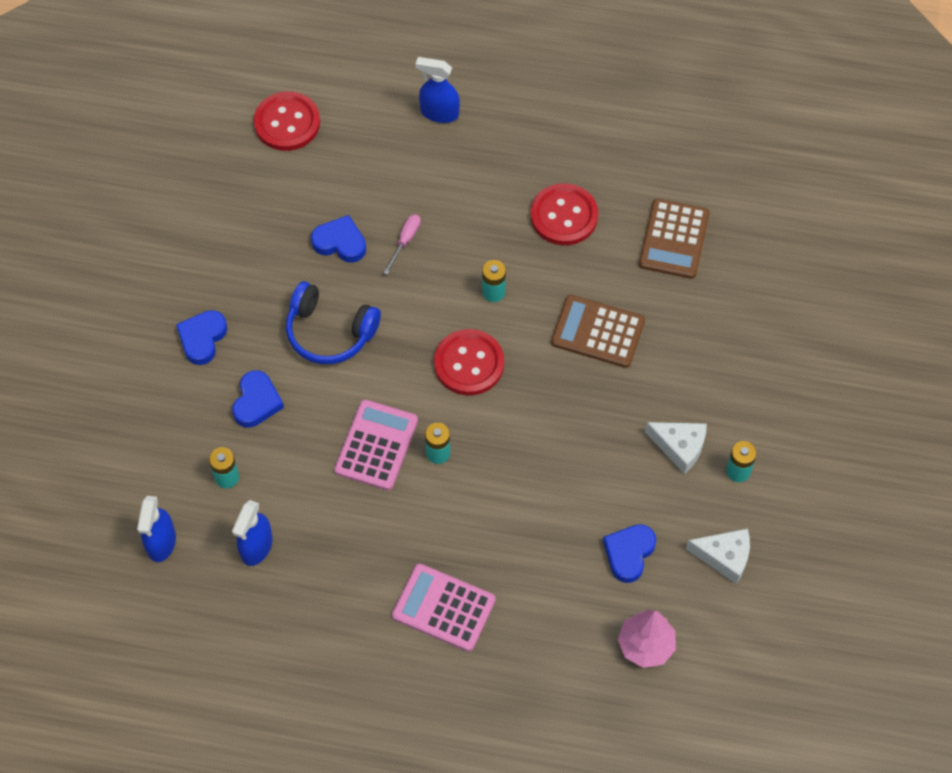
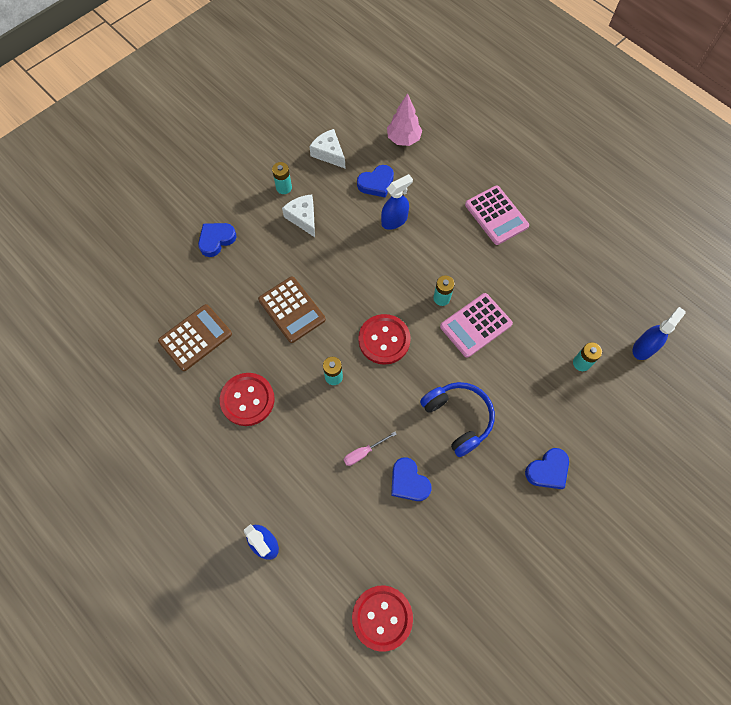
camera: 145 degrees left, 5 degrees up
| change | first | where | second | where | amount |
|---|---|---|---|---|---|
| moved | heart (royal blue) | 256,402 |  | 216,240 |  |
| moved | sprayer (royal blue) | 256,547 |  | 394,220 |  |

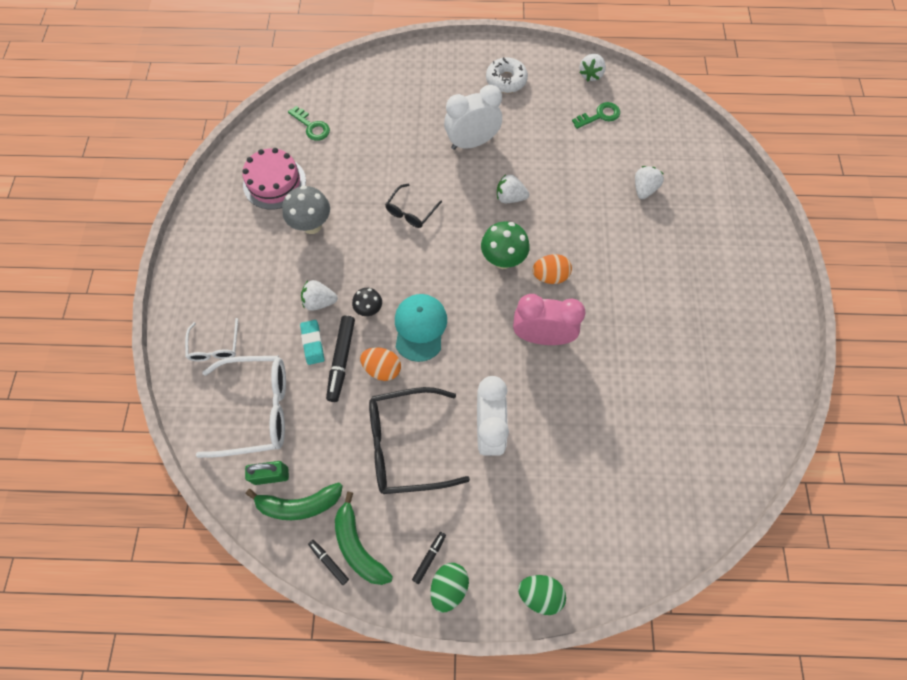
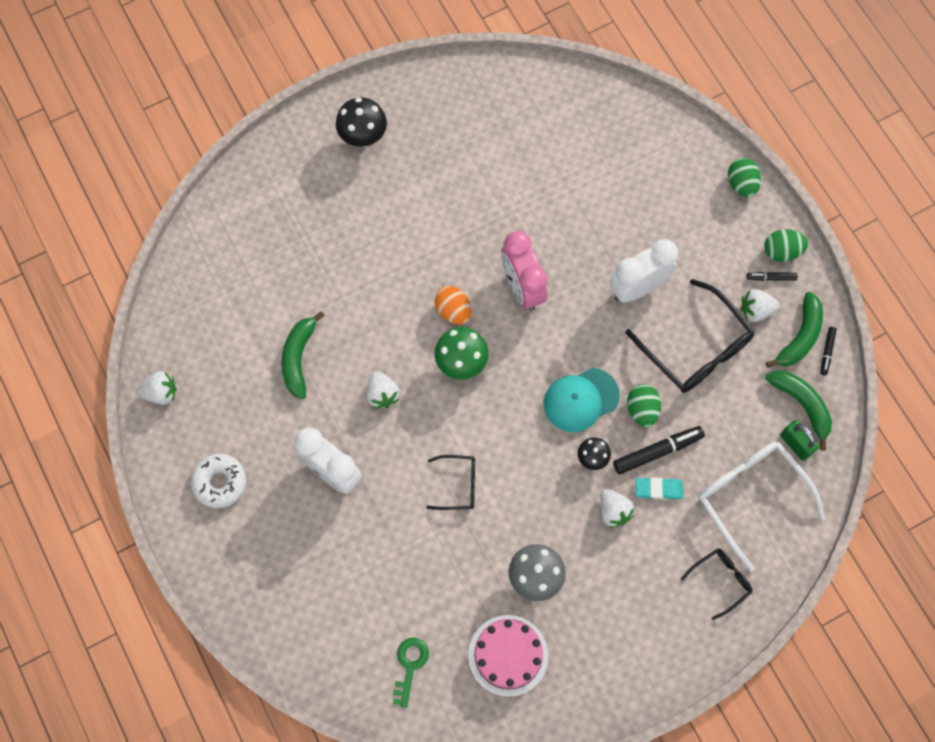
camera: 120 degrees left, 5 degrees up
| change | first | where | second | where | amount |
|---|---|---|---|---|---|
| recoloured | eyeglasses (snow-white) | 215,347 | eyeglasses (black) | 721,580 |  |
| turned | gum eraser (turquoise) | 313,343 |  | 658,489 | 45 degrees clockwise |
| recoloured | egg (orange-coloured) | 382,369 | egg (green) | 642,409 |  |
| removed | latchkey (green) | 599,115 |  |  |  |
| moved | strawberry (snow-white) | 644,189 |  | 755,310 |  |
| added |  |  | toy banana (green) | 299,358 |  |
| added |  |  | mushroom (black) | 363,137 |  |

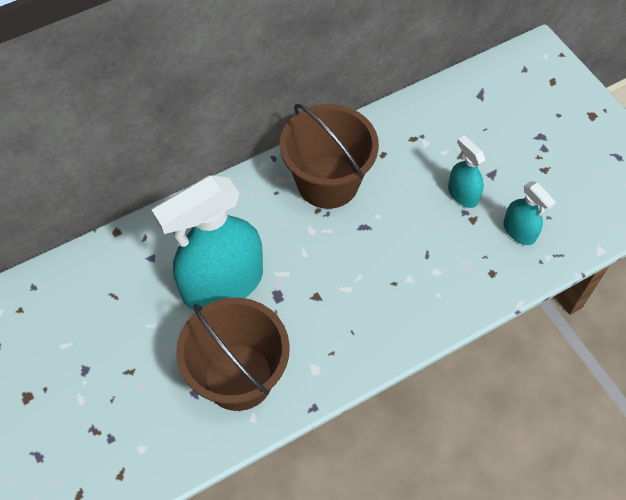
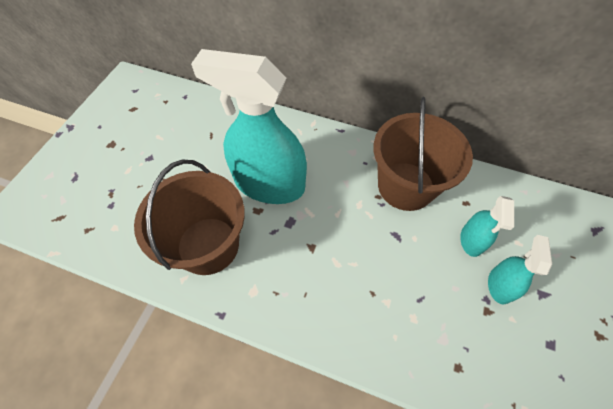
camera: 50 degrees right, 0 degrees up
| change | first | where | second | where | amount |
|---|---|---|---|---|---|
| moved | sprayer (turquoise) | 519,231 |  | 471,240 |  |

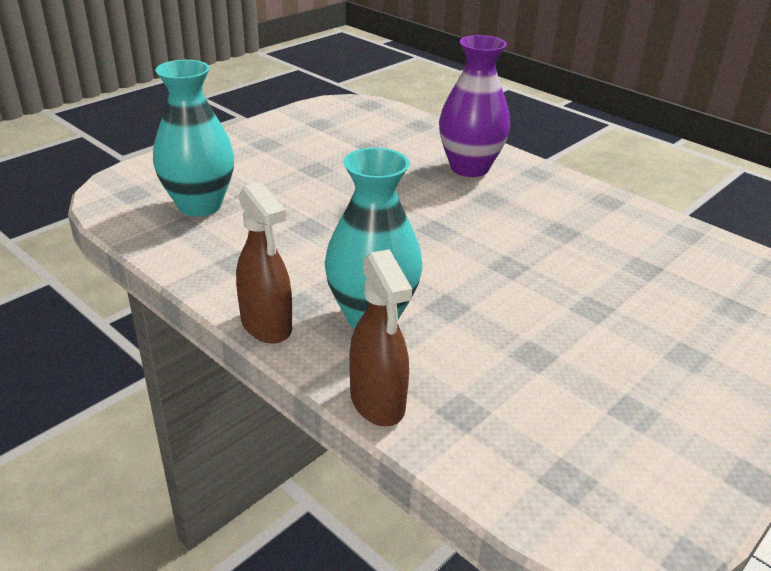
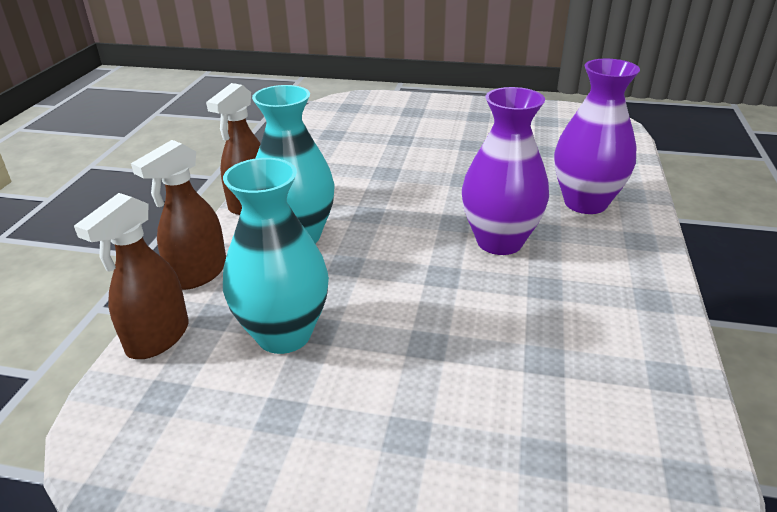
camera: 60 degrees right, 0 degrees up
| change | first | where | second | where | amount |
|---|---|---|---|---|---|
| moved | flower vase (turquoise) | 200,205 |  | 284,334 |  |
| added |  |  | sprayer (dark brown) | 158,338 |  |
| added |  |  | flower vase (royal purple) | 499,242 |  |

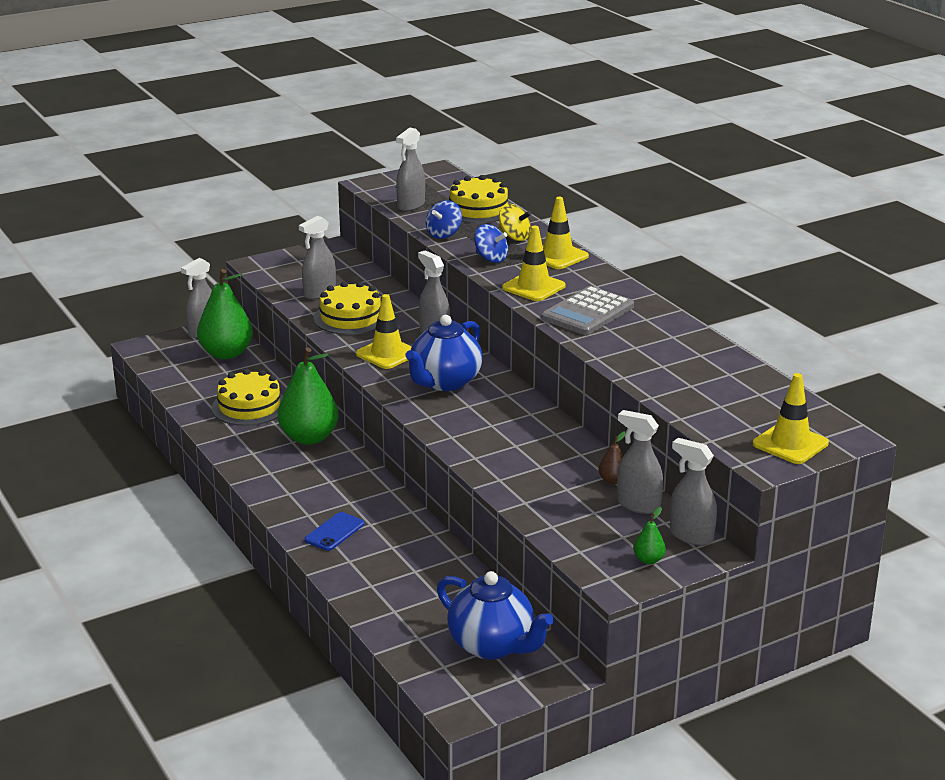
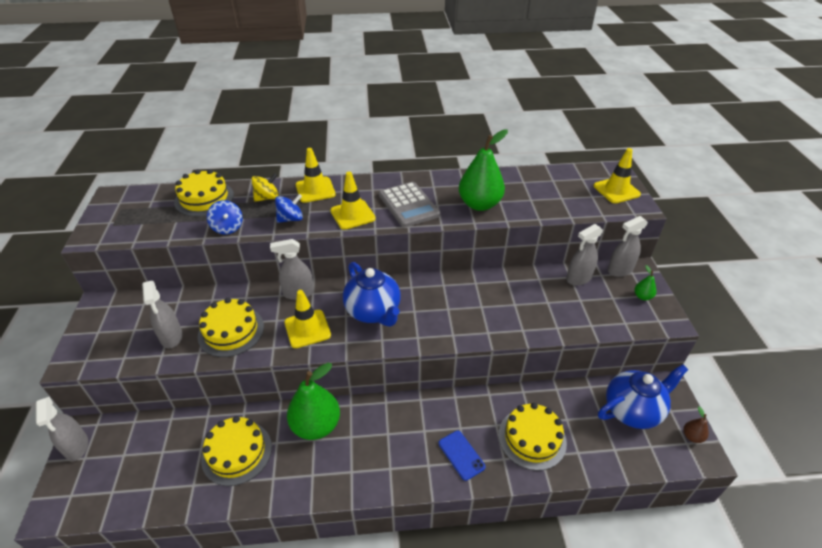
camera: 65 degrees left, 15 degrees up
| change | first | where | second | where | amount |
|---|---|---|---|---|---|
| moved | toy pear (green) | 226,353 |  | 479,204 |  |
| removed | sprayer (ash-grey) | 411,205 |  |  |  |
| moved | toy pear (dark brown) | 613,480 |  | 692,436 |  |
| added |  |  | cake (bright yellow) | 532,438 |  |

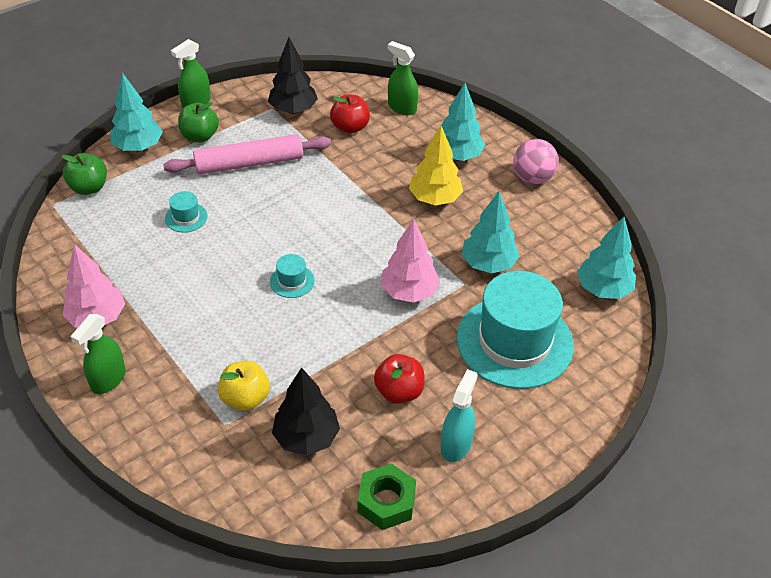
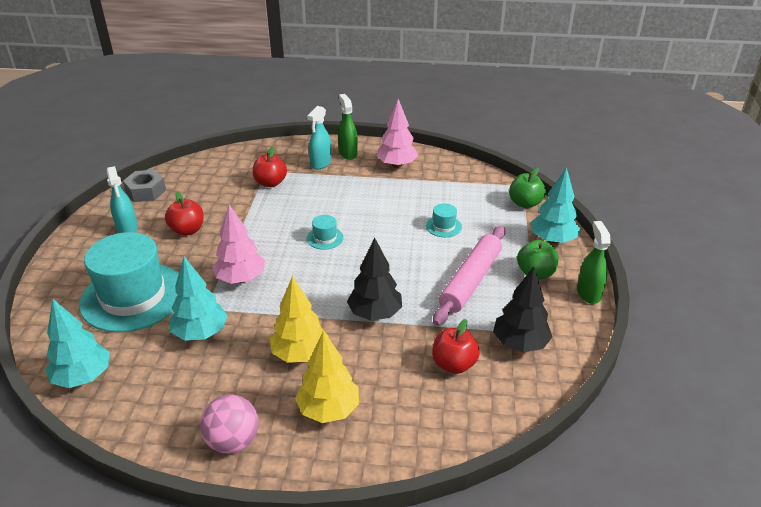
camera: 135 degrees right, 10 degrees down
| change | first | where | second | where | amount |
|---|---|---|---|---|---|
| recoloured | apple fruit (bright yellow) | 245,398 | apple fruit (scarlet) | 270,183 |  |
| moved | toy tree (black) | 306,437 |  | 375,314 |  |
| recoloured | hexagon nut (green) | 386,502 | hexagon nut (ash-grey) | 146,191 |  |
| removed | sprayer (green) | 402,108 |  |  |  |
| recoloured | toy tree (turquoise) | 457,156 | toy tree (bright yellow) | 328,410 |  |
| added |  |  | sprayer (turquoise) | 321,163 |  |

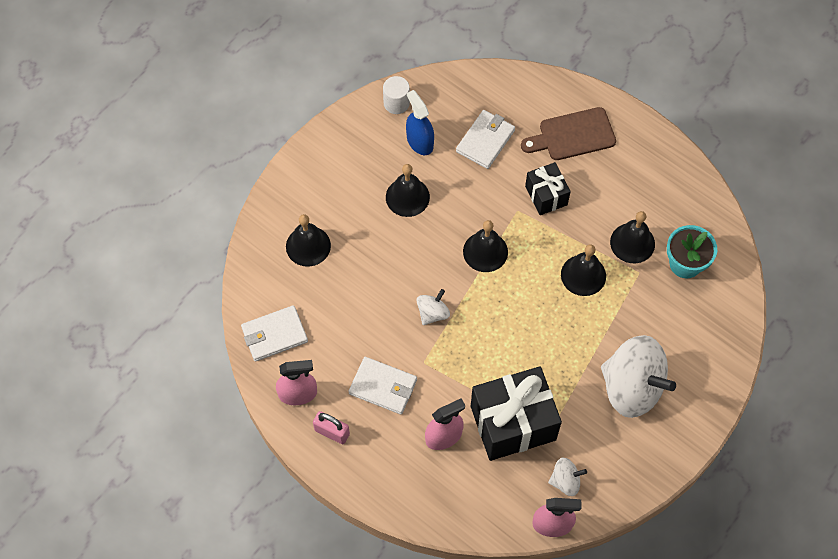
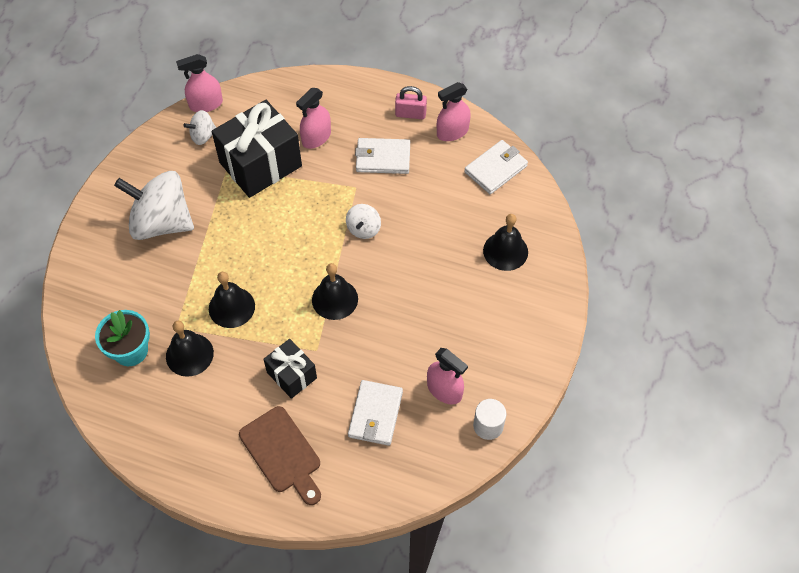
camera: 160 degrees right, 5 degrees down
| change | first | where | second | where | amount |
|---|---|---|---|---|---|
| removed | hand bell (black) | 407,197 |  |  |  |
| recoloured | sprayer (royal blue) | 420,142 | sprayer (rose-pink) | 444,390 |  |
| turned | cutting board (dark brown) | 573,135 |  | 282,453 | 90 degrees clockwise |

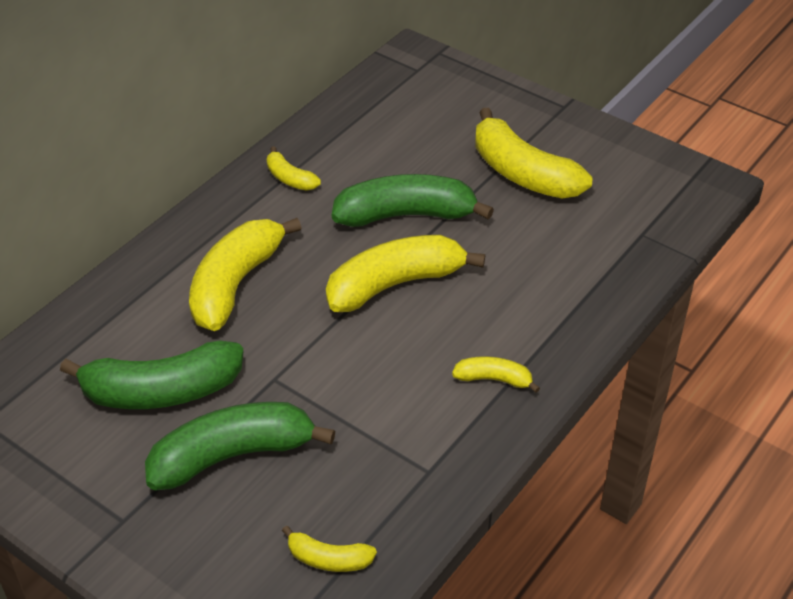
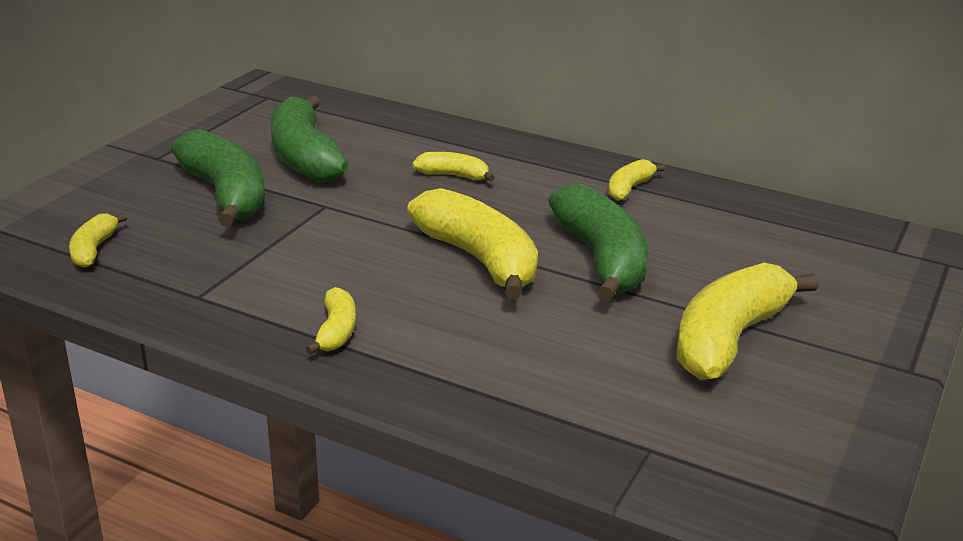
camera: 80 degrees right, 15 degrees down
| change | first | where | second | where | amount |
|---|---|---|---|---|---|
| resized | toy banana (bright yellow) | 235,284 |  | 453,175 | x0.49 |

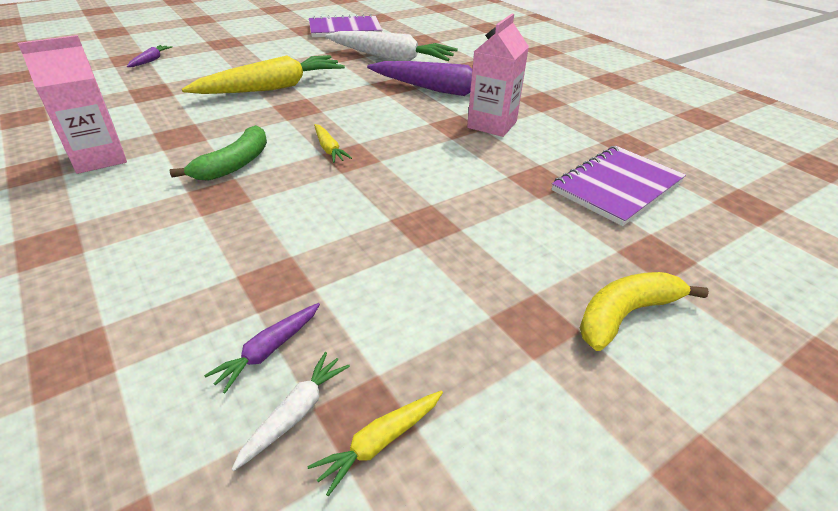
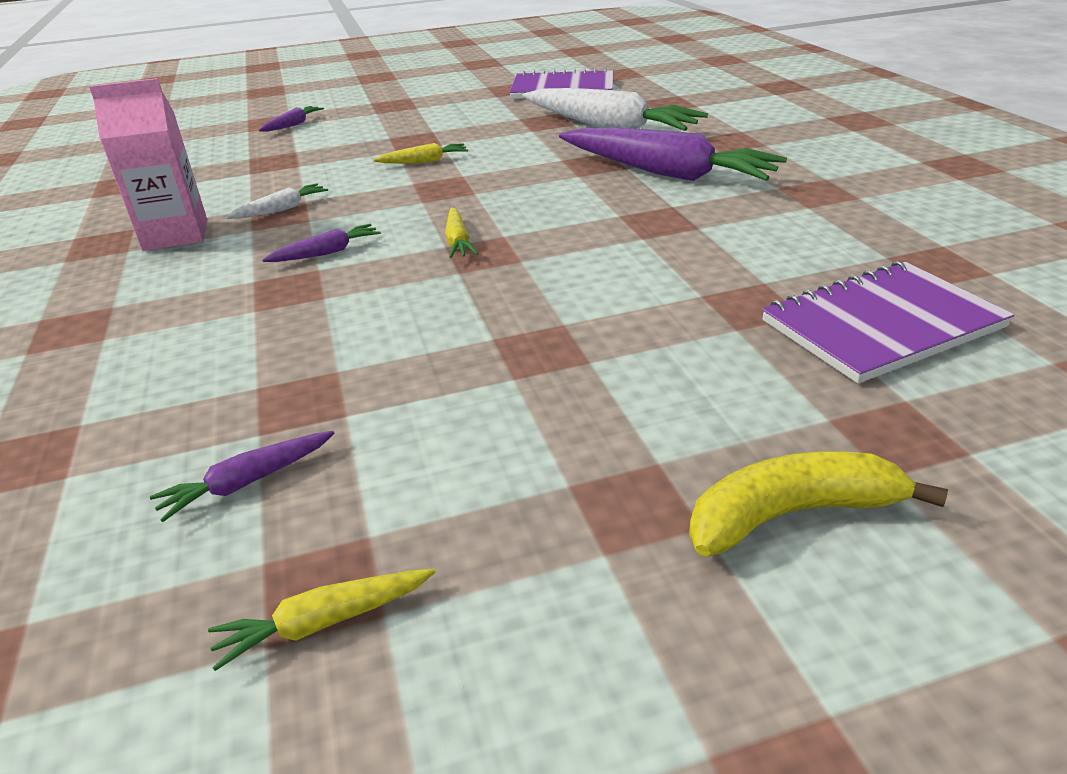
camera: 20 degrees right, 5 degrees down
| change | first | where | second | where | amount |
|---|---|---|---|---|---|
| replaced | toy banana (green) | 234,164 | toy carrot (royal purple) | 326,253 |  |
| resized | toy carrot (bright yellow) | 272,88 |  | 424,161 | x0.43 |
| moved | toy carrot (snow-white) | 295,413 |  | 281,209 |  |
| removed | juice carton (rose-pink) | 492,124 |  |  |  |

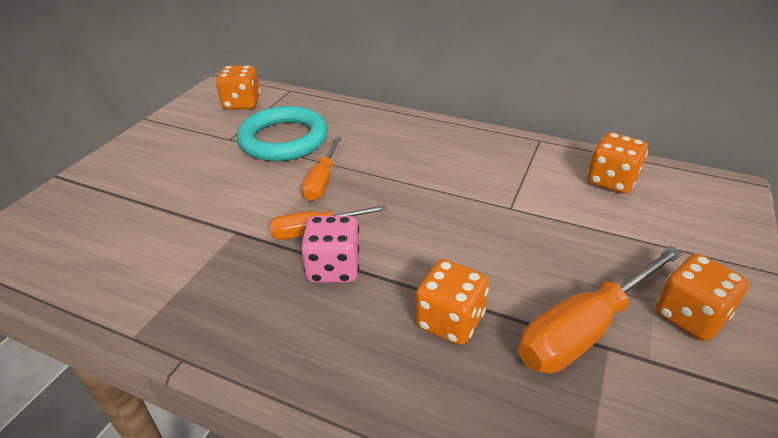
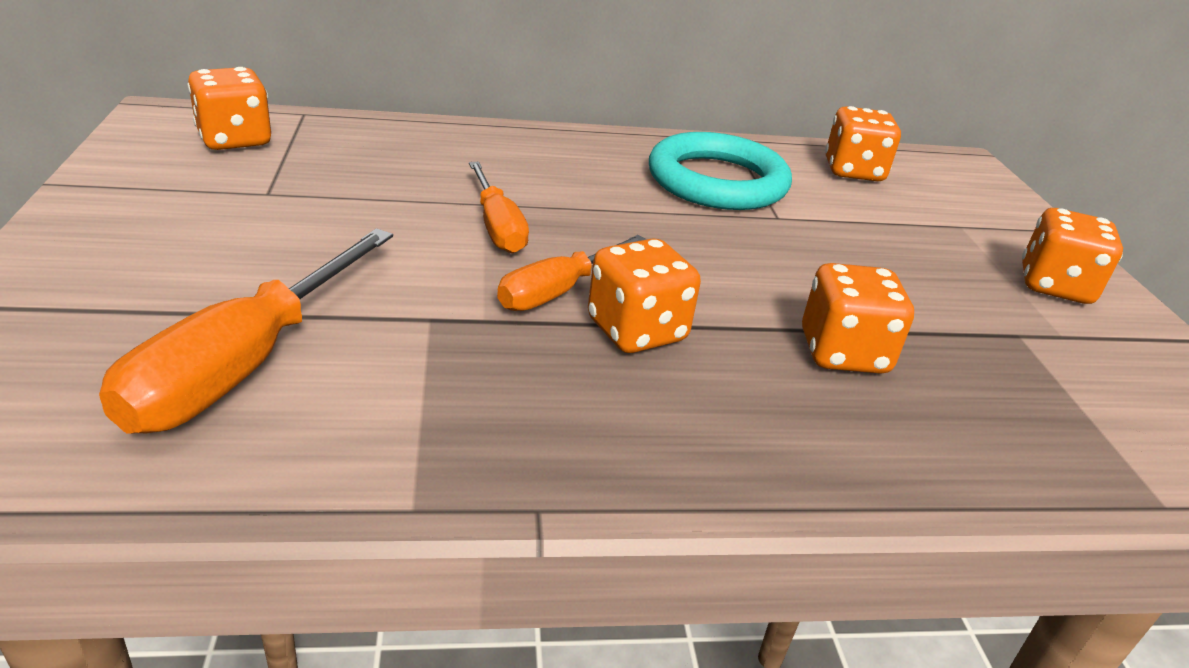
camera: 35 degrees left, 5 degrees down
| change | first | where | second | where | amount |
|---|---|---|---|---|---|
| moved | hoop (turquoise) | 283,139 |  | 717,181 |  |
| recoloured | game die (rose-pink) | 334,268 | game die (orange-coloured) | 636,331 |  |
| moved | hand screwdriver (orange-coloured) | 584,330 |  | 244,365 |  |

